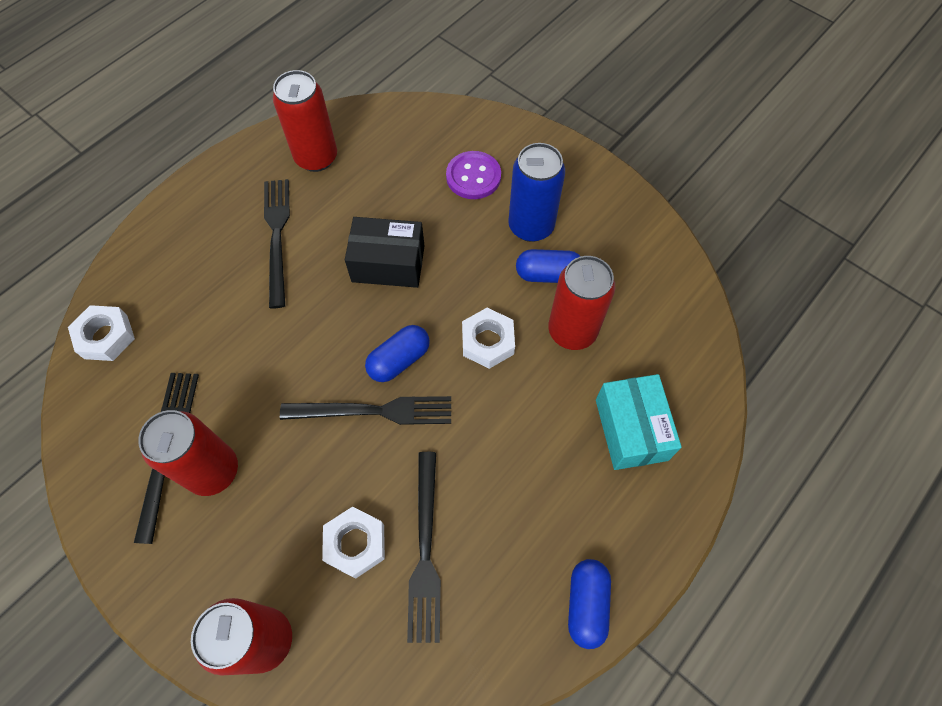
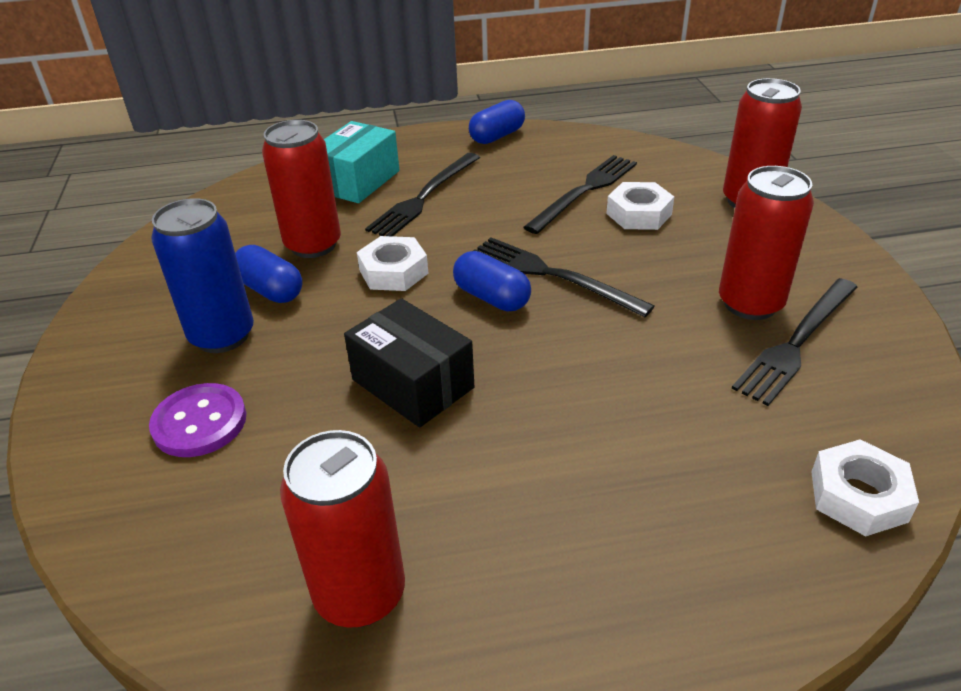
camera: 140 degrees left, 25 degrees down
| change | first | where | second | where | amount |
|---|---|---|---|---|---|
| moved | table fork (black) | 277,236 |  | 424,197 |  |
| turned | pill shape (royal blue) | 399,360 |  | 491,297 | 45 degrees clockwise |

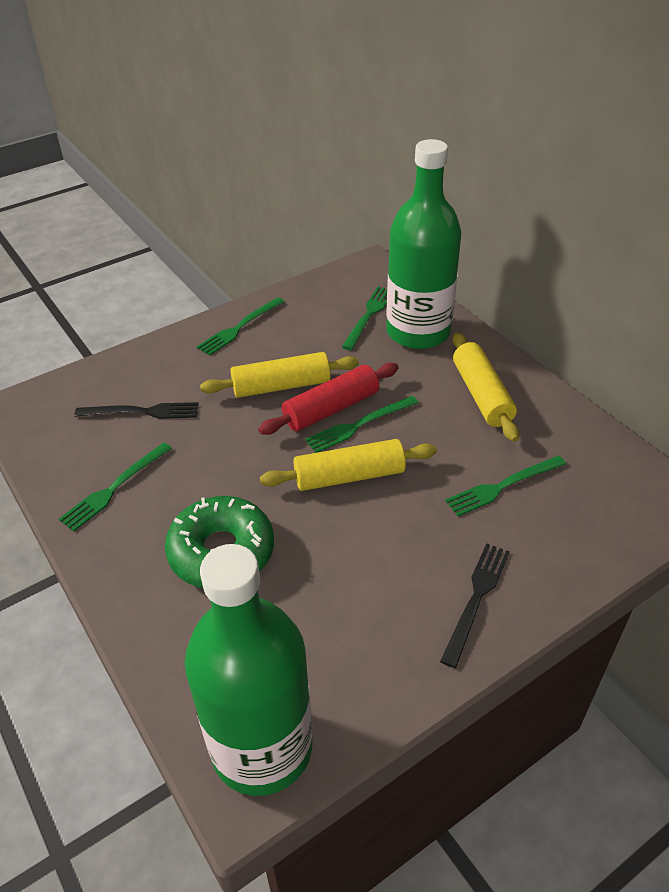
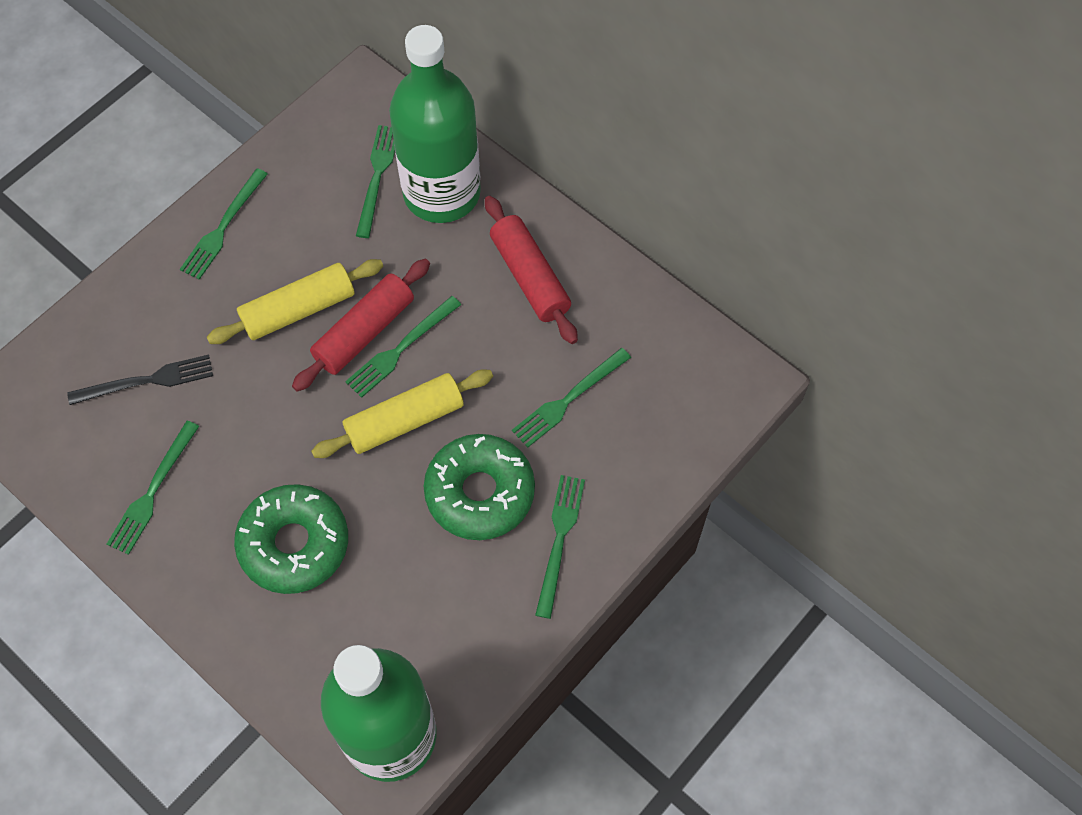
camera: 15 degrees left, 20 degrees up
| change | first | where | second | where | amount |
|---|---|---|---|---|---|
| recoloured | table fork (black) | 476,599 | table fork (green) | 559,540 |  |
| recoloured | rolling pin (bright yellow) | 481,395 | rolling pin (scarlet) | 529,277 |  |
| added |  |  | glazed donut (green) | 480,492 |  |

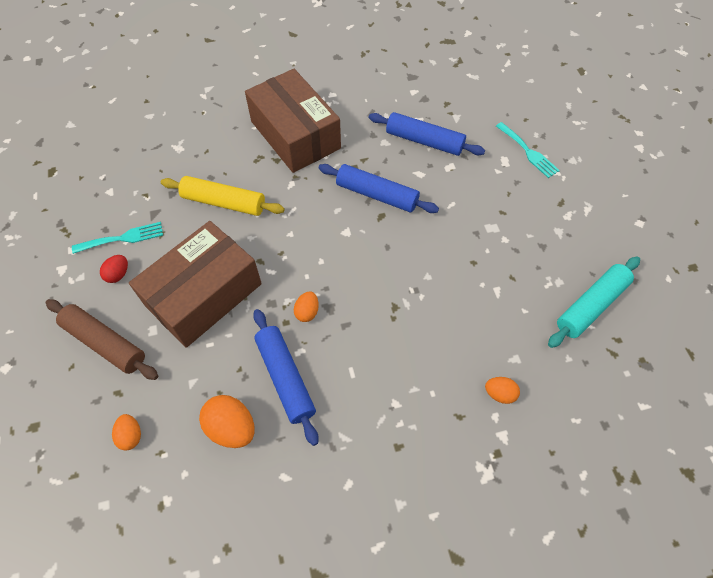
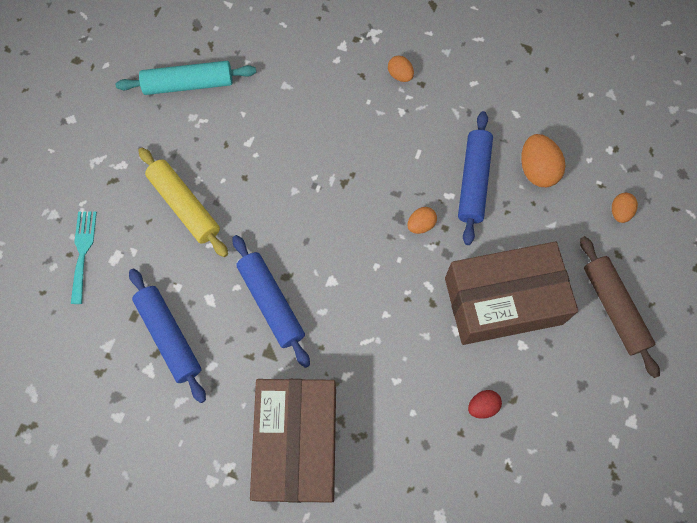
camera: 145 degrees left, 10 degrees up
| change | first | where | second | where | amount |
|---|---|---|---|---|---|
| removed | table fork (turquoise) | 123,238 |  |  |  |
| moved | egg (scarlet) | 118,274 |  | 482,406 |  |
| moved | rolling pin (bright yellow) | 224,202 |  | 185,206 |  |
| moved | egg (orange-coloured) | 499,394 |  | 400,75 |  |

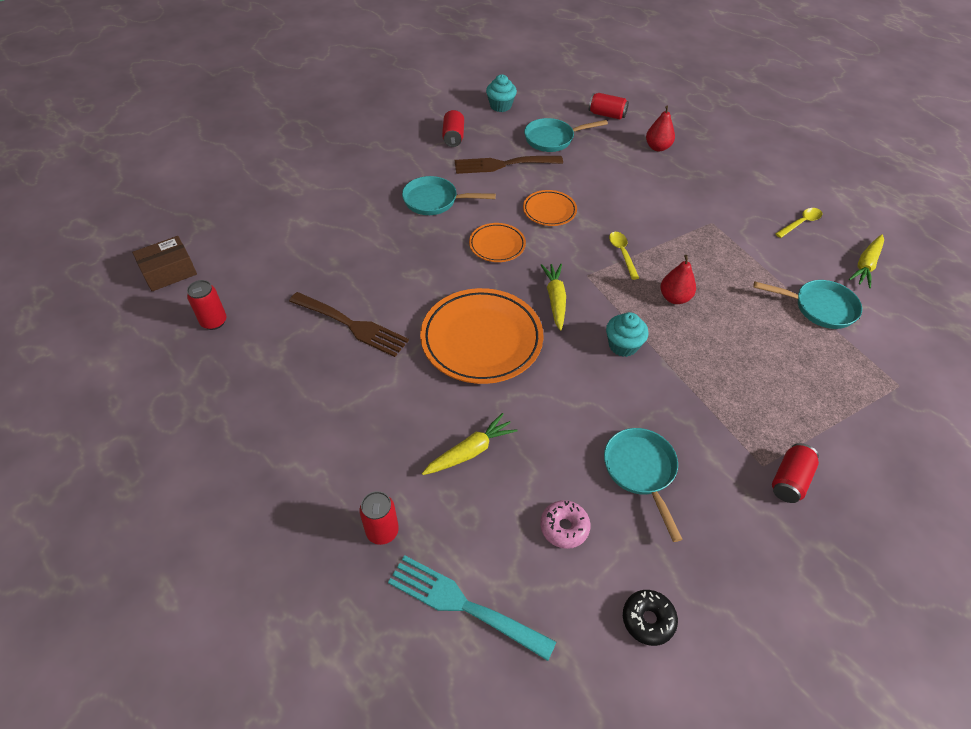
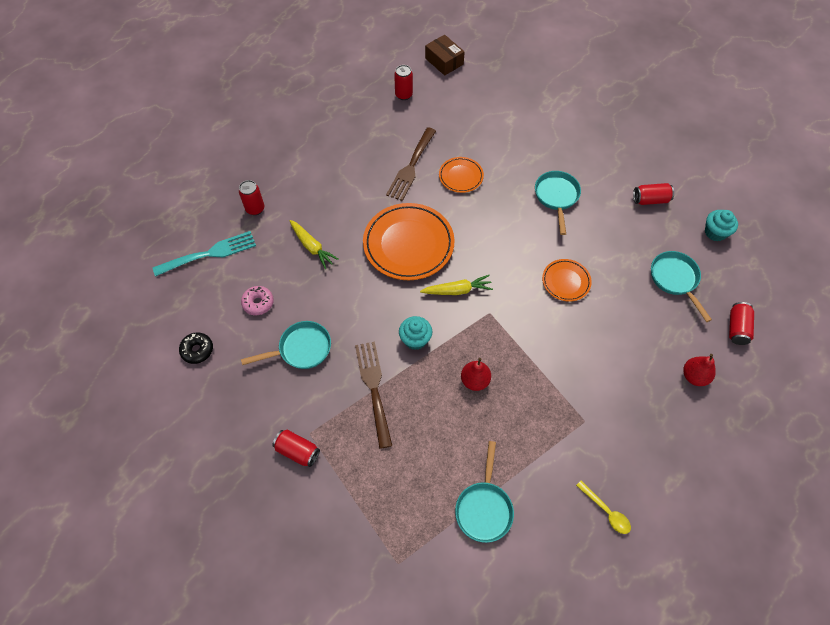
camera: 85 degrees right, 10 degrees up
| change | first | where | second | where | amount |
|---|---|---|---|---|---|
| turned | table fork (turquoise) | 463,605 |  | 210,253 | 45 degrees clockwise |
| moved | table fork (dark brown) | 503,164 |  | 373,388 |  |
| moved | flat dish (orange-coloured) | 497,245 |  | 461,176 |  |
| removed | teaspoon (bright yellow) | 622,253 |  |  |  |
| removed | toy carrot (bright yellow) | 865,265 |  |  |  |

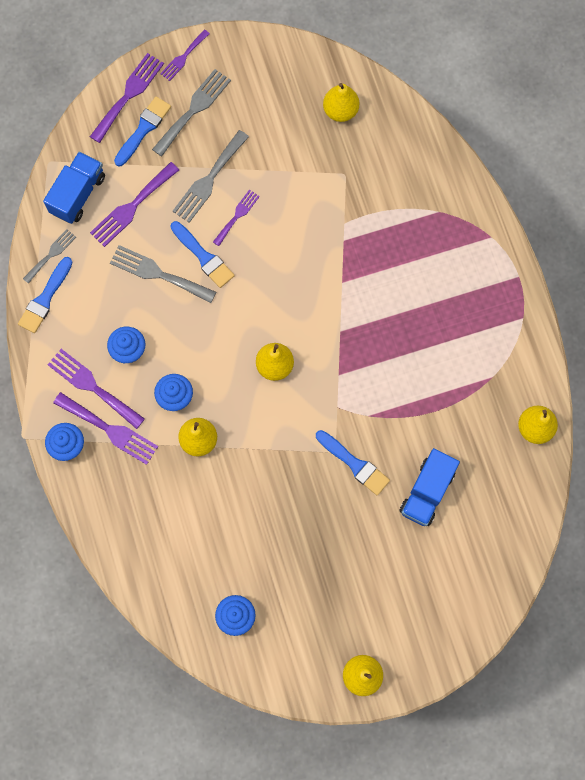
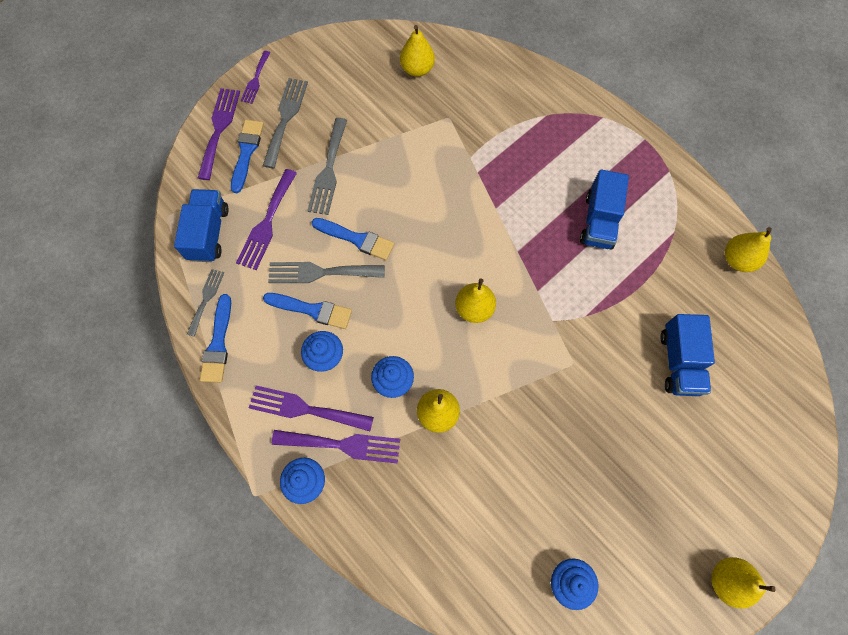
camera: 25 degrees left, 5 degrees down
| change | first | where | second | where | amount |
|---|---|---|---|---|---|
| removed | table fork (royal purple) | 237,216 |  |  |  |
| moved | paintbrush (royal blue) | 354,464 |  | 312,310 |  |
| added |  |  | lorry (royal blue) | 599,221 |  |

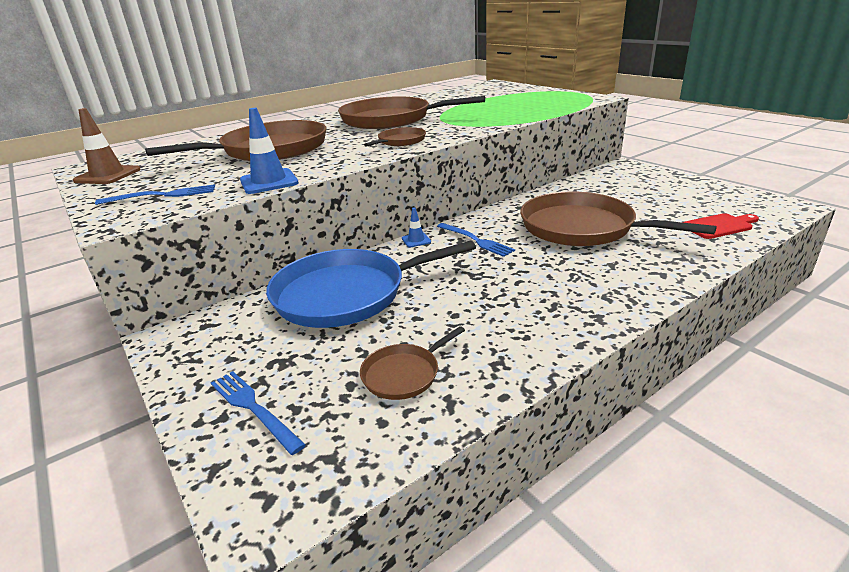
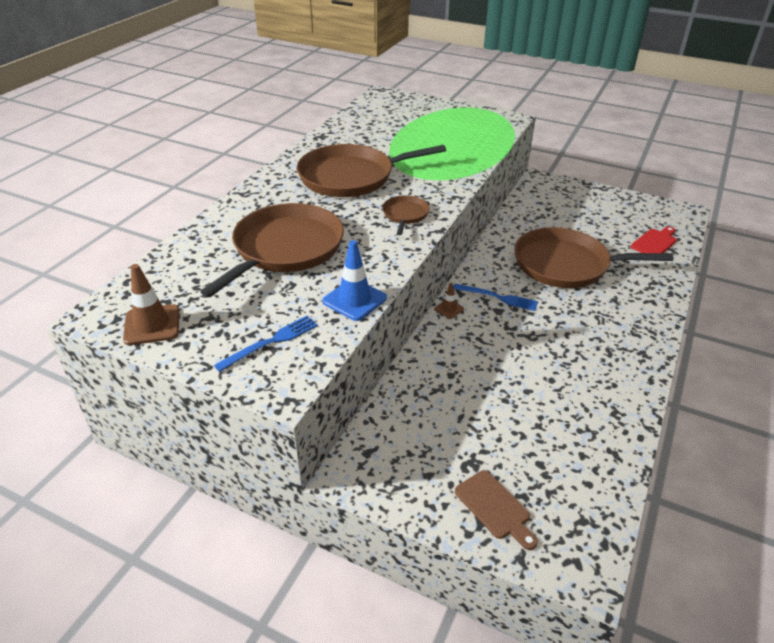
camera: 30 degrees left, 10 degrees up
| change | first | where | second | where | amount |
|---|---|---|---|---|---|
| replaced | table fork (royal blue) | 253,408 | cutting board (dark brown) | 495,507 |  |
| removed | frying pan (royal blue) | 346,294 |  |  |  |
| removed | frying pan (dark brown) | 404,374 |  |  |  |
| recoloured | road cone (royal blue) | 416,240 | road cone (dark brown) | 449,309 |  |

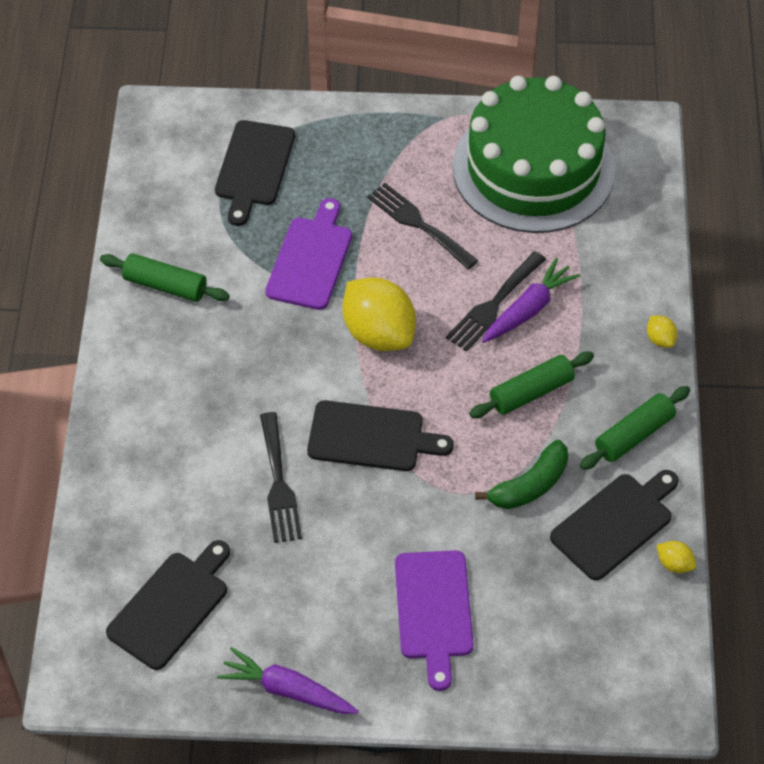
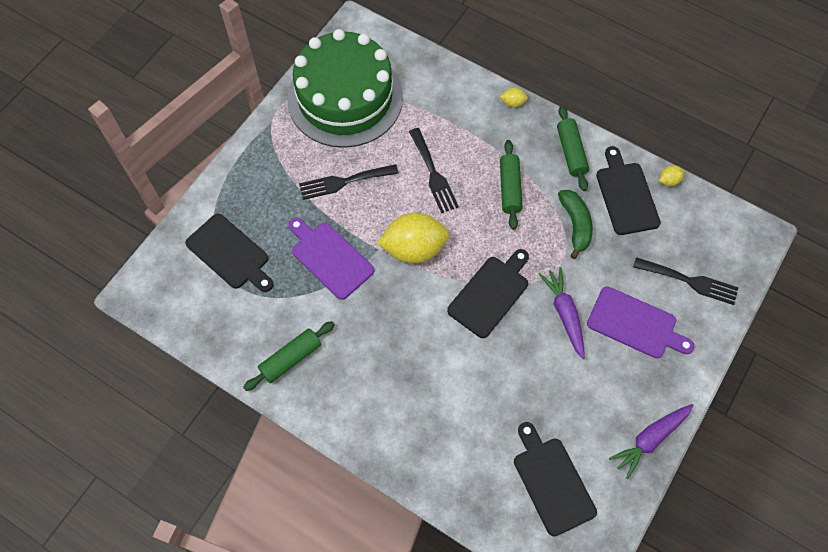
camera: 60 degrees left, 10 degrees up
| change | first | where | second | where | amount |
|---|---|---|---|---|---|
| moved | table fork (black) | 279,484 |  | 690,281 |  |
| moved | toy carrot (royal purple) | 528,309 |  | 564,314 |  |

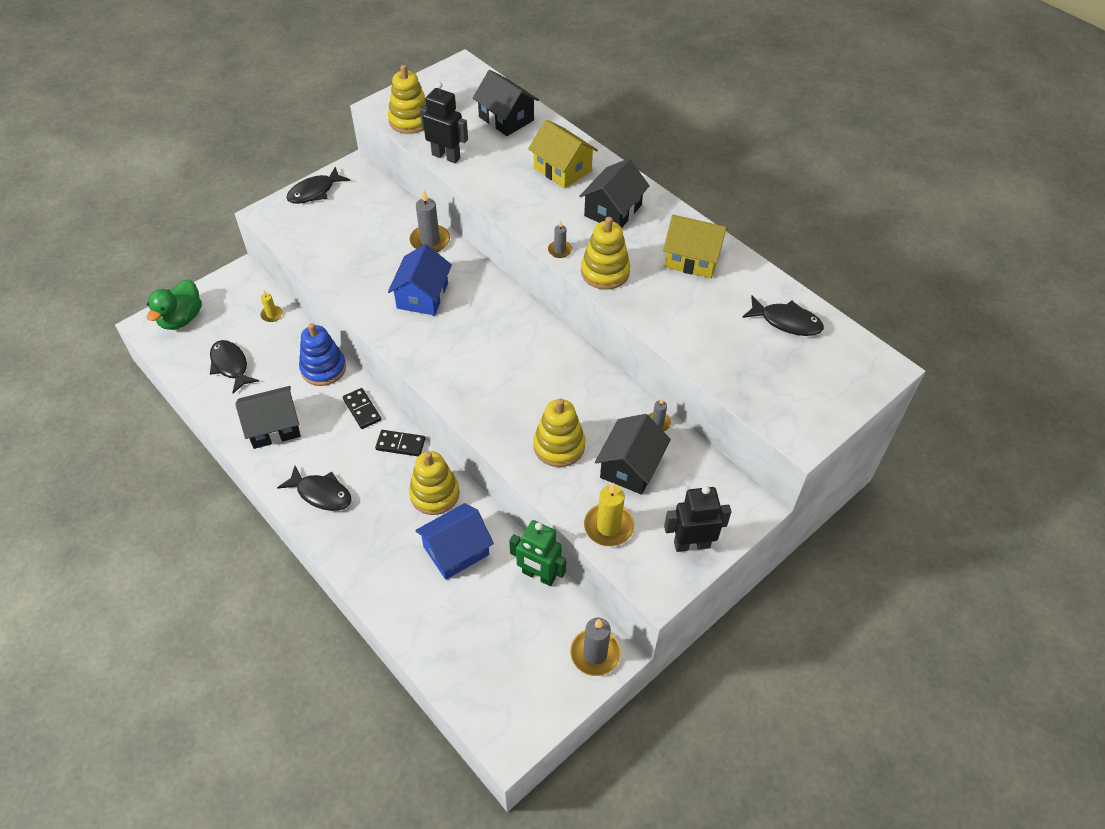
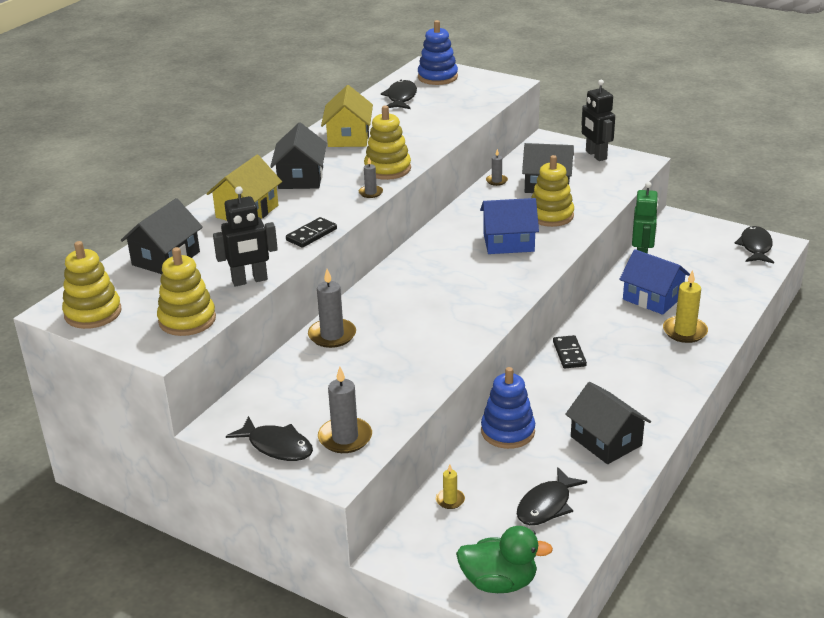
camera: 105 degrees left, 20 degrees down
| change | first | where | second | where | amount |
|---|---|---|---|---|---|
| moved | toy fish (black) | 321,493 |  | 755,247 |  |
| moved | domino piece (black) | 362,409 |  | 311,234 |  |
| moved | cottage (royal blue) | 422,296 |  | 508,242 |  |
| moved | ring stacker (bright yellow) | 434,494 |  | 93,313 |  |
| turned | robot (black) | 446,156 |  | 250,280 | 120 degrees counterclockwise |
| moved | pillar candle (ash-grey) | 595,653 |  | 345,438 |  |
| turned | cottage (black) | 613,210 |  | 301,178 | 75 degrees clockwise |
| moved | pillar candle (bright yellow) | 608,526 |  | 684,331 |  |
| added |  |  | ring stacker (royal blue) | 437,77 |  |

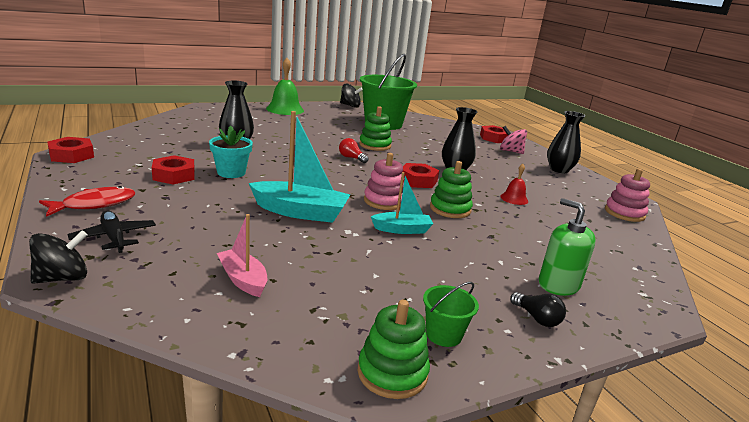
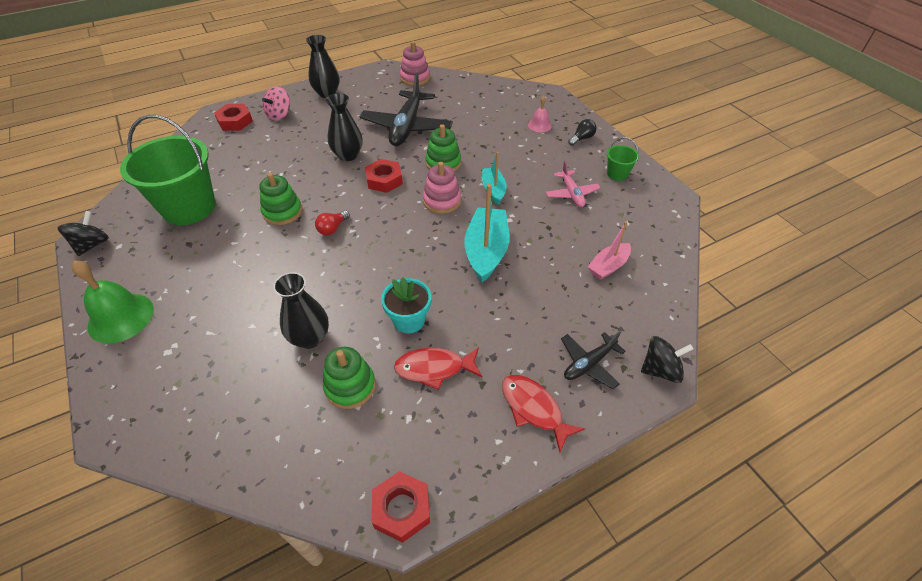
camera: 90 degrees left, 25 degrees up
| change | first | where | second | where | amount |
|---|---|---|---|---|---|
| turned | toy top (black) | 62,278 |  | 660,370 | 120 degrees clockwise |
| replaced | hexagon nut (scarlet) | 174,175 | toy fish (scarlet) | 434,368 |  |
| moved | ring stacker (green) | 392,373 |  | 350,386 |  |
| replaced | hand bell (scarlet) | 514,198 | aeroplane (black) | 407,127 |  |
| replaced | soap dispenser (green) | 558,285 | hand bell (rose-pink) | 539,125 |  |
| added |  |  | aeroplane (rose-pink) | 571,194 |  |

